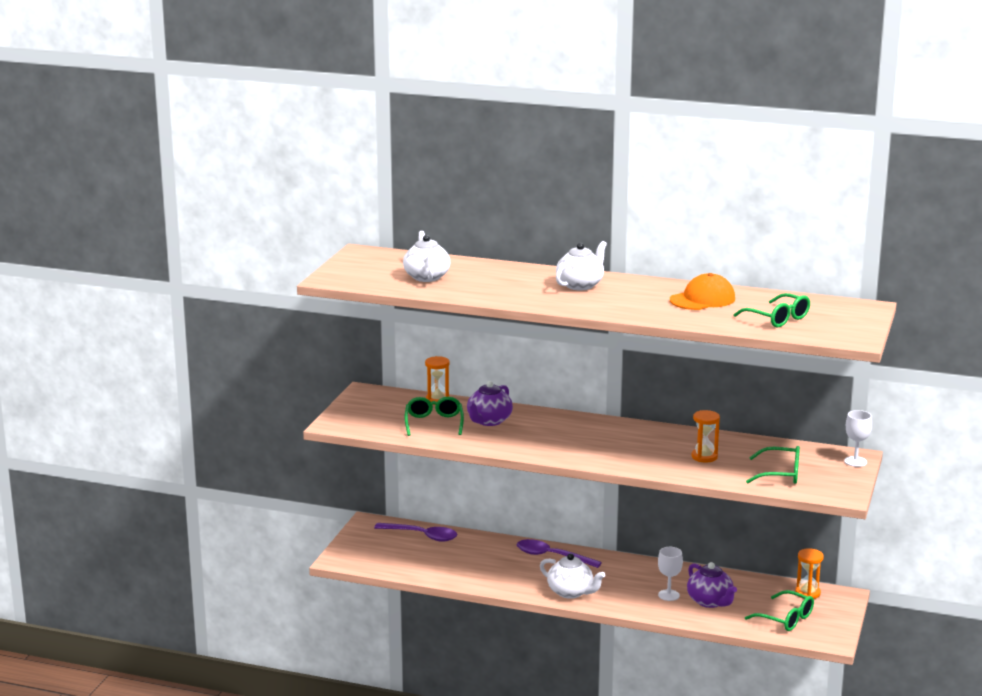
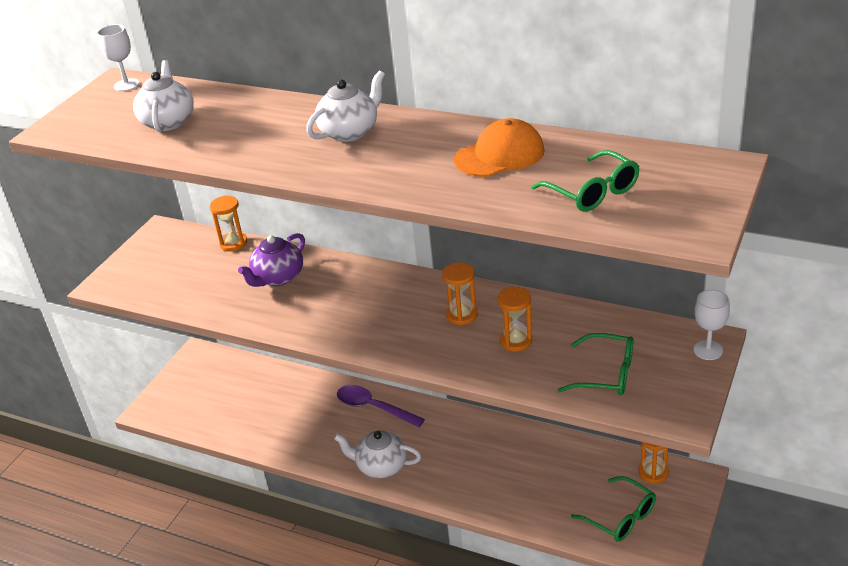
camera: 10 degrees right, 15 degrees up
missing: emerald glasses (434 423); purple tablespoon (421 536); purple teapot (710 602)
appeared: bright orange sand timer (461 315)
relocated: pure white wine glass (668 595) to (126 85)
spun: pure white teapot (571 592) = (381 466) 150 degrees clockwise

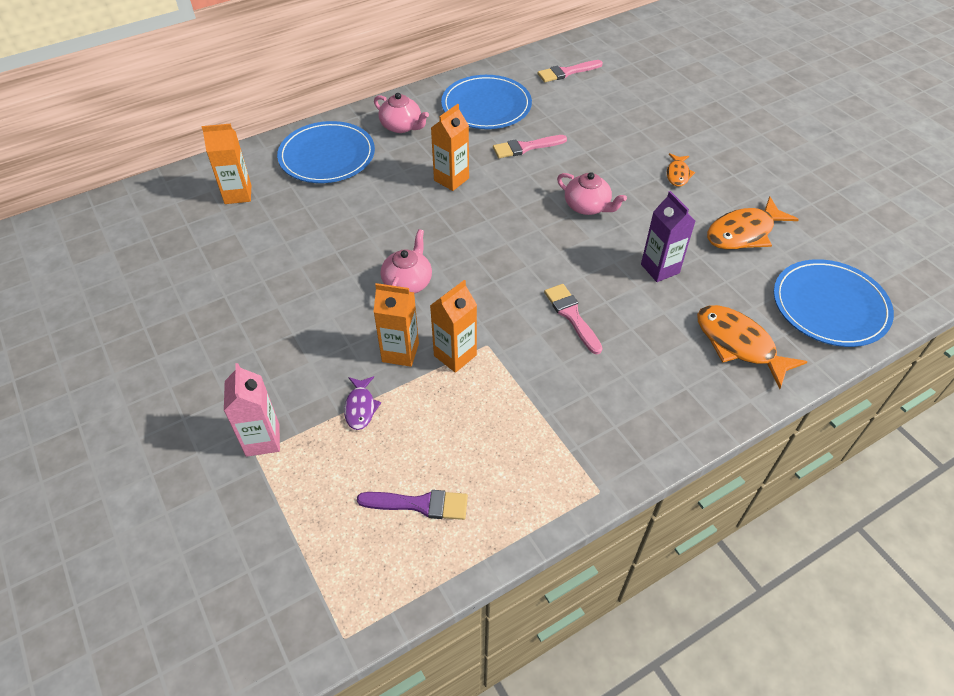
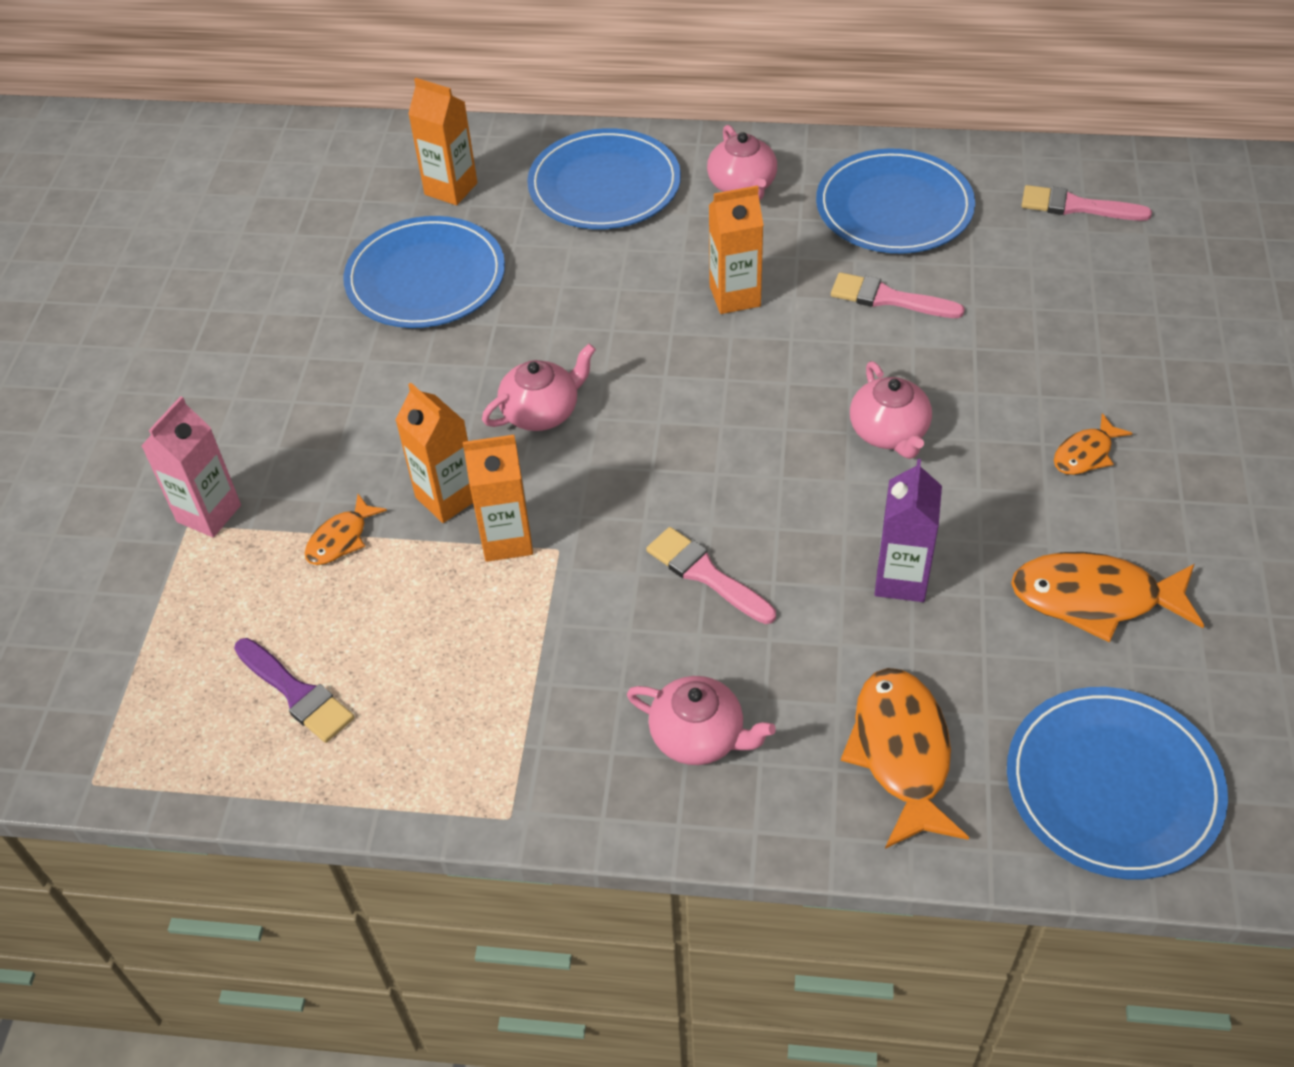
camera: 40 degrees right, 0 degrees up
appeared: royal blue dinner plate (425 278); rosy teapot (699 736)
colour: purple fish figure (360 407) to bright orange fish figure (341 539)
spun: rosy brush (571 315) = (705 574) 60 degrees counterclockwise

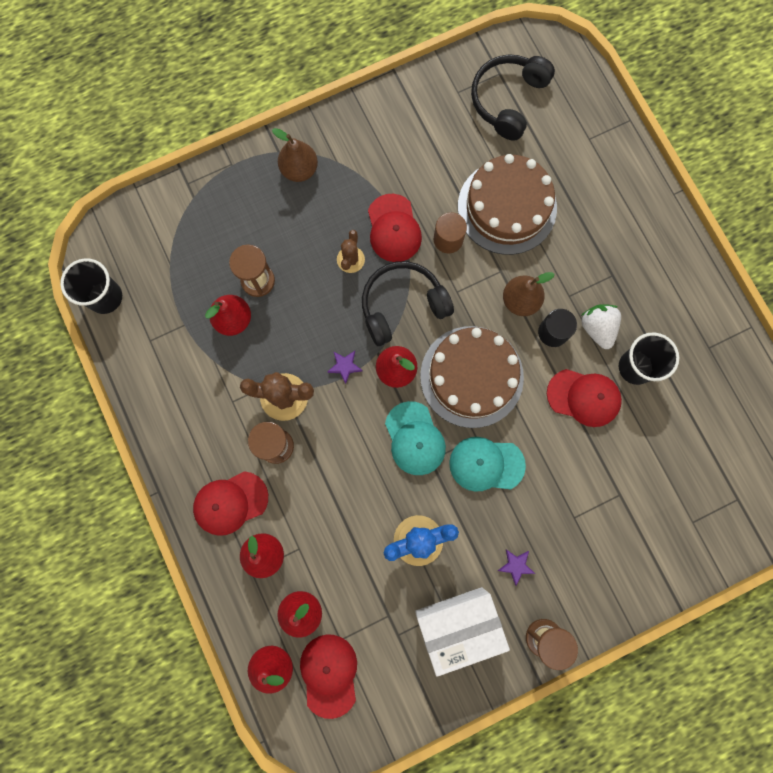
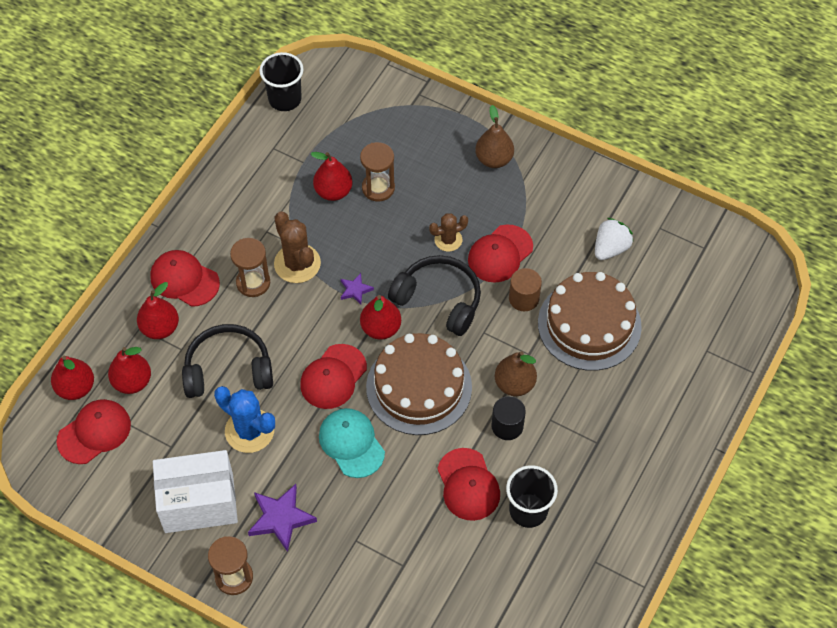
camera: 55 degrees right, 20 degrees down
relocated: ebony over-ear headphones (508 100) to (228 370); pure white toy strawberry (597 328) to (610 248)
colour: teal baseball cap (414 438) to crimson baseball cap (333 377)
spun: pure white parcel (457 625) = (199 503) 45 degrees counterclockwise
size: purple star shape (516 565) = (281 518) x1.84

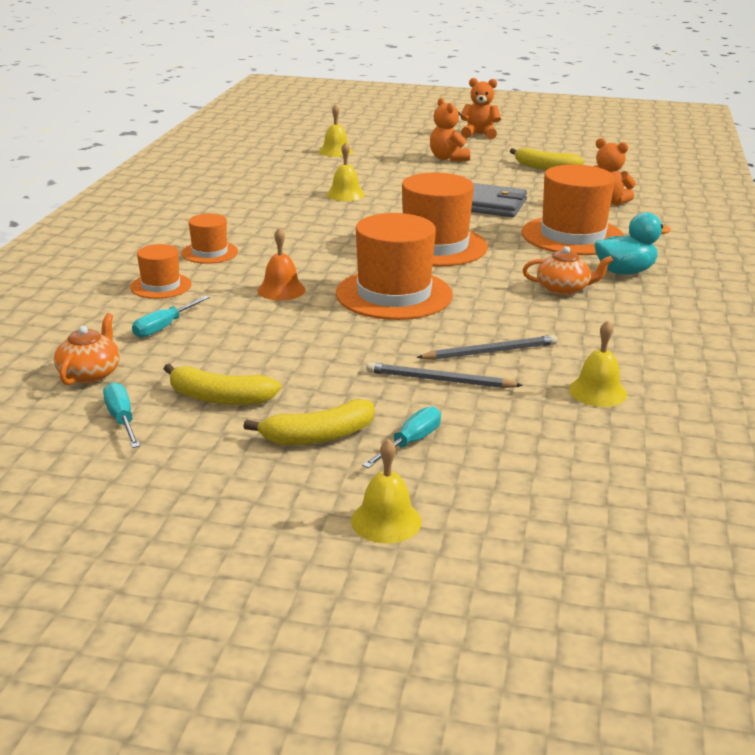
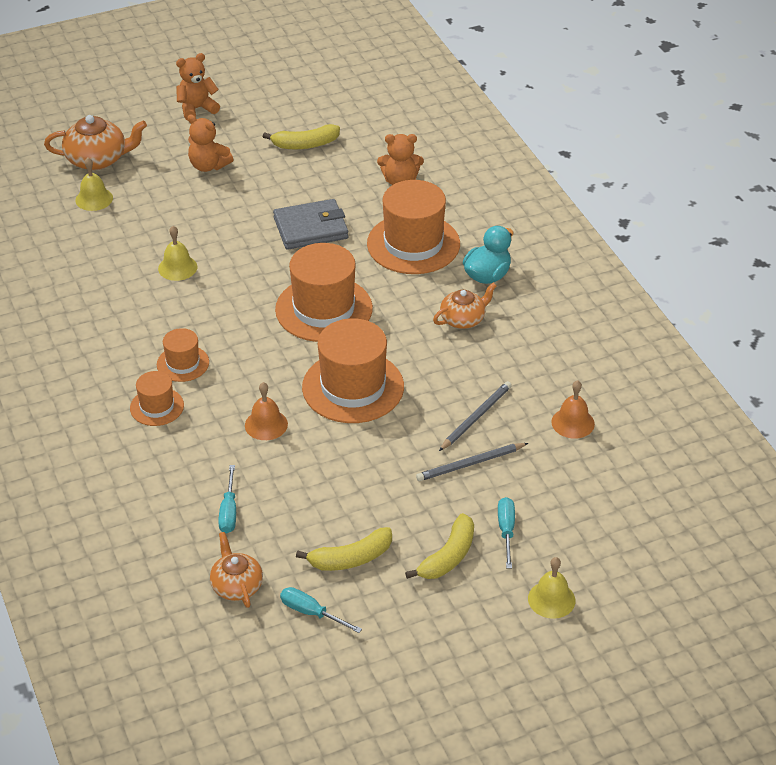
camera: 35 degrees left, 15 degrees up
appeared: bright orange teapot (97 159)
relocated: bright orange hat (161 286) to (183 363)
colour: yellow bell (597 392) to bright orange bell (573 423)

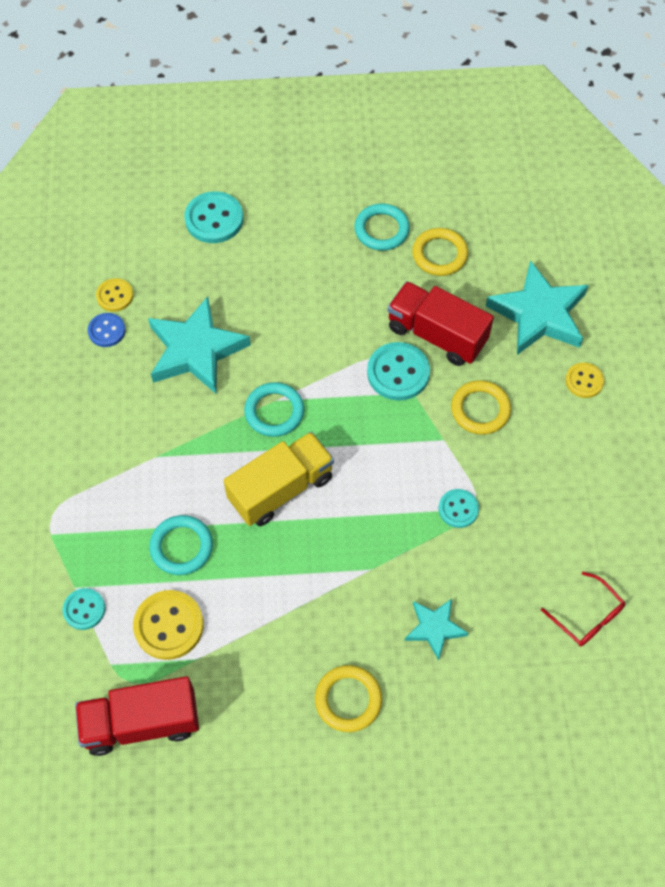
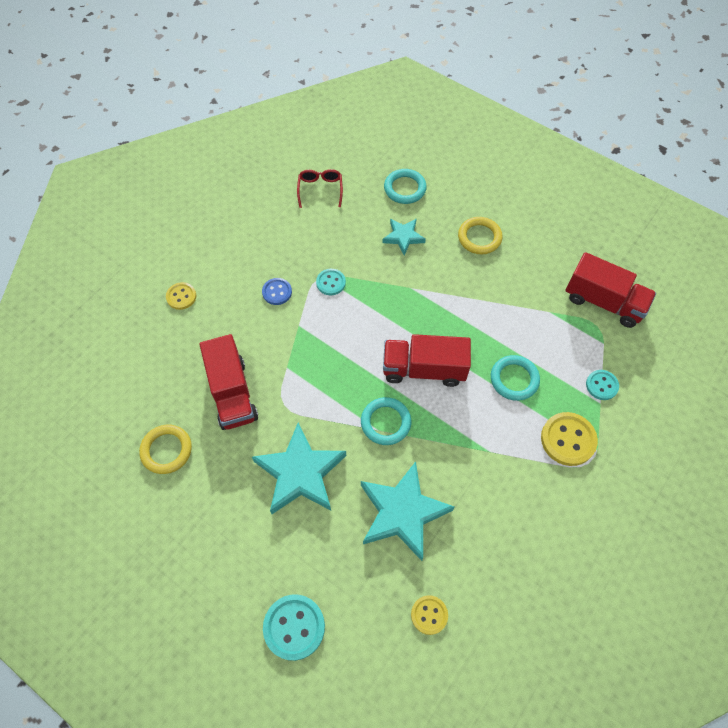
camera: 140 degrees left, 0 degrees up
missing: teal sewing button (398 373); yellow ring (480 409)
relocated: teal ring (381 230) to (405 188); teal star shape (539 314) to (300 473); royal blue sewing button (107 331) to (277 292); yellow sewing button (169 625) to (568 439)
colour: yellow lorry (281 489) to crimson lorry (424 369)

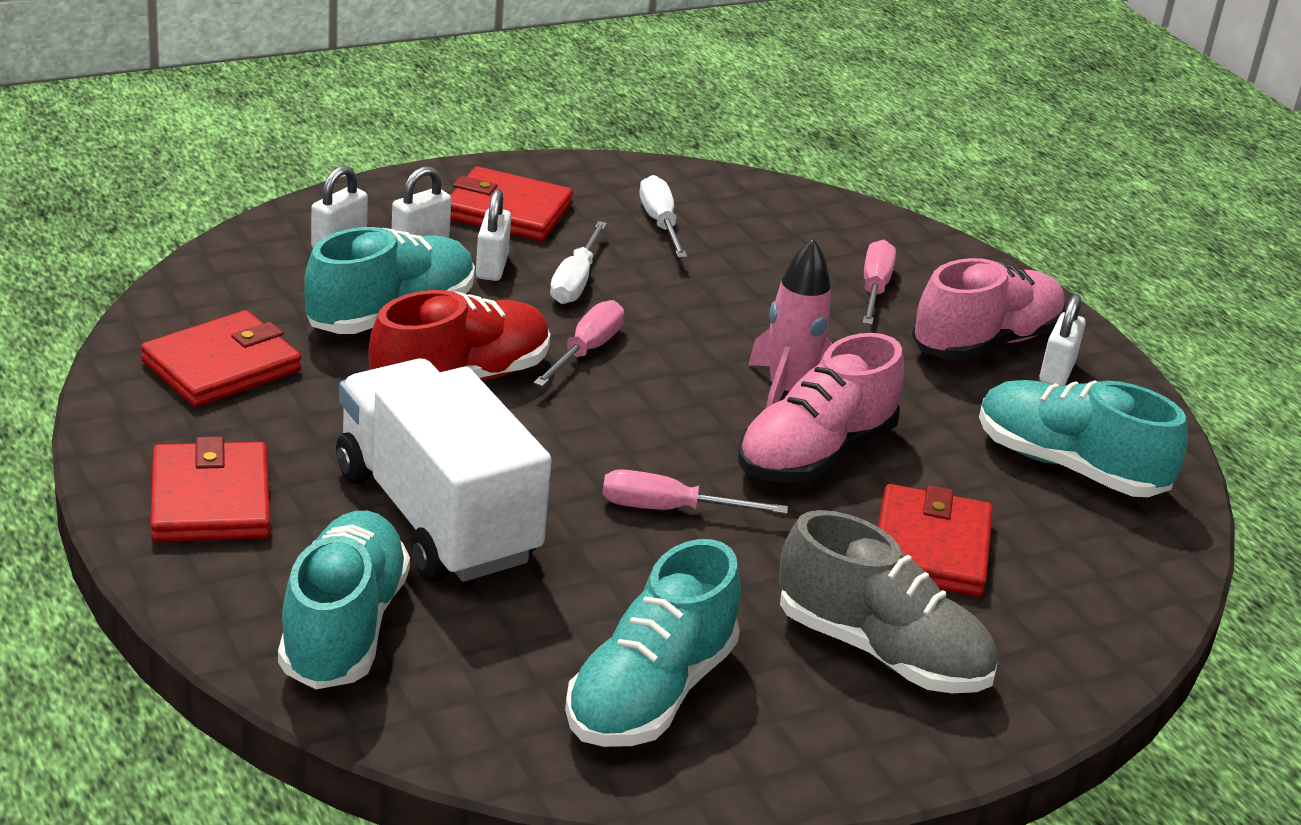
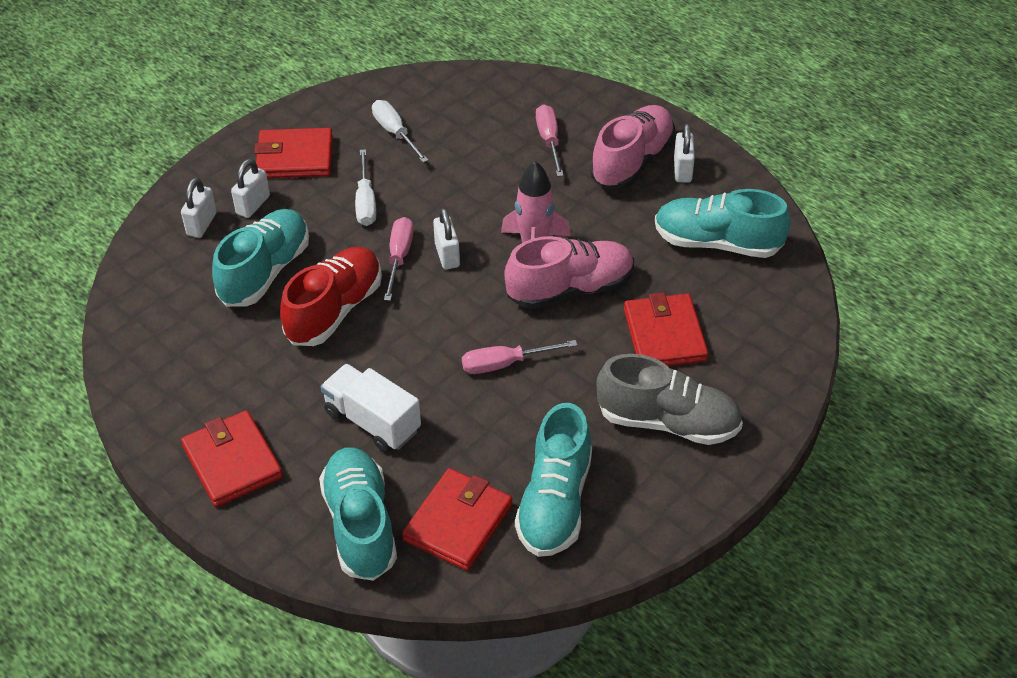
camera: 15 degrees left, 15 degrees up
relocated: pure white small lock (492 267) to (447 255); crimson billfold (221 366) to (458 522)
spun: rosy lace-up shoe (815 454) = (570 289) 135 degrees counterclockwise
size: pure white lorry (436 516) = (372 421) x0.60

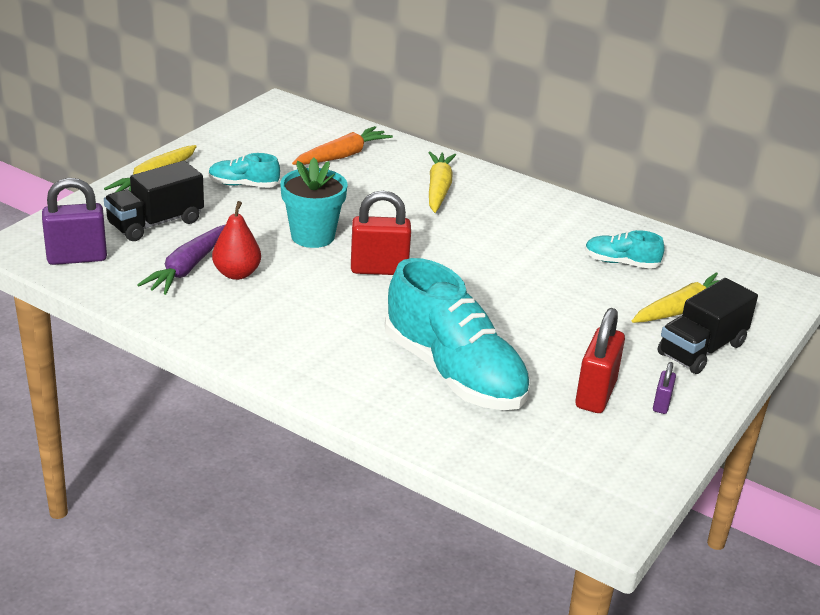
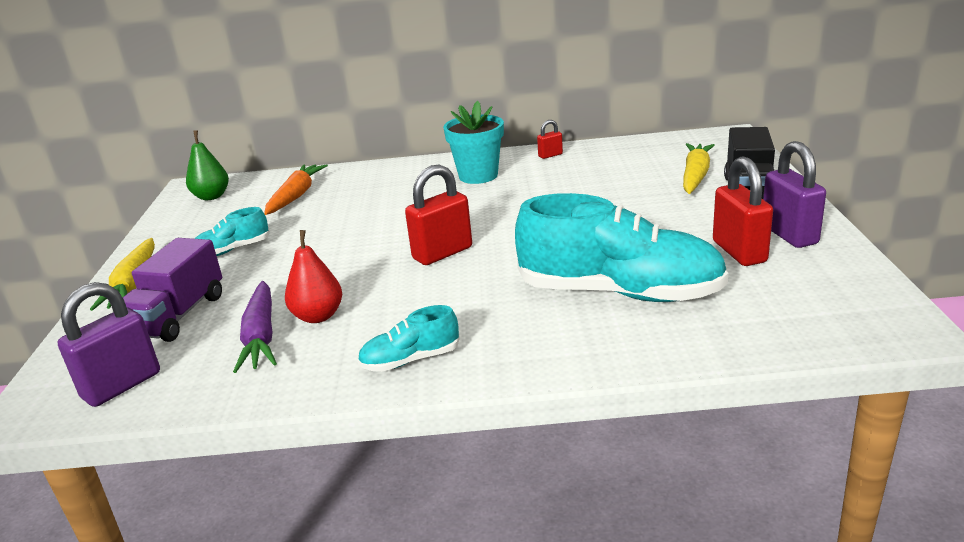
camera: 30 degrees left, 5 degrees down
missing: yellow carrot (438 189)
appeared: crimson small lock (550 155); emerald pear fruit (211 196)
relocated: teal flower pot (312 236) to (478 176); teal lace-up shoe (621 263) to (410 360)
colour: ebony lorry (155 223) to purple lorry (178 316)
size: purple small lock (661 404) = (789 234) x2.01

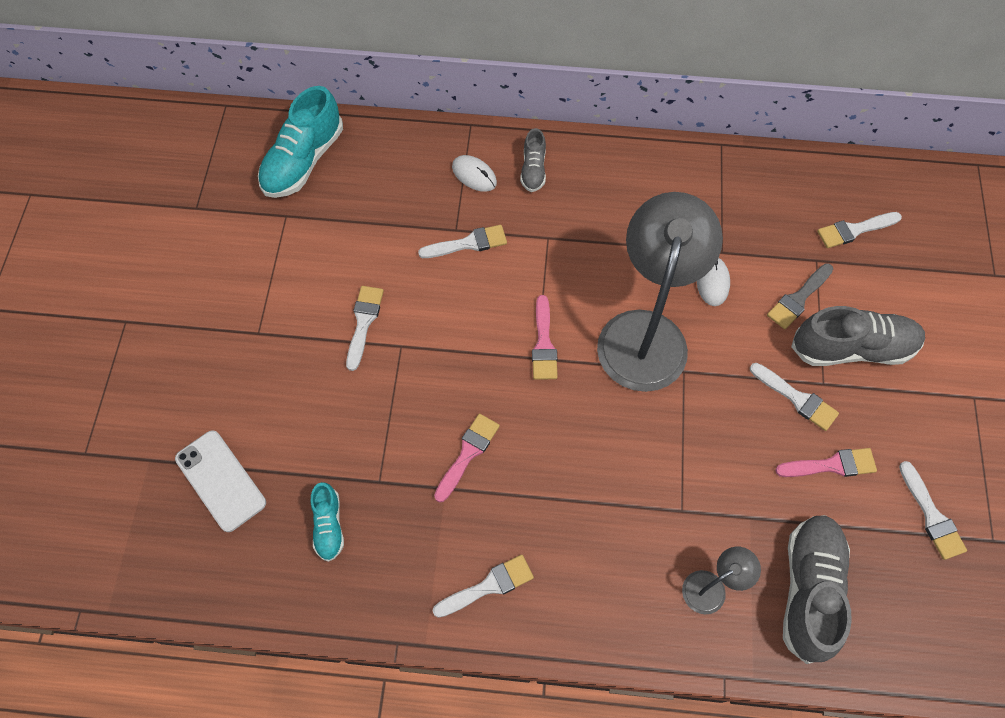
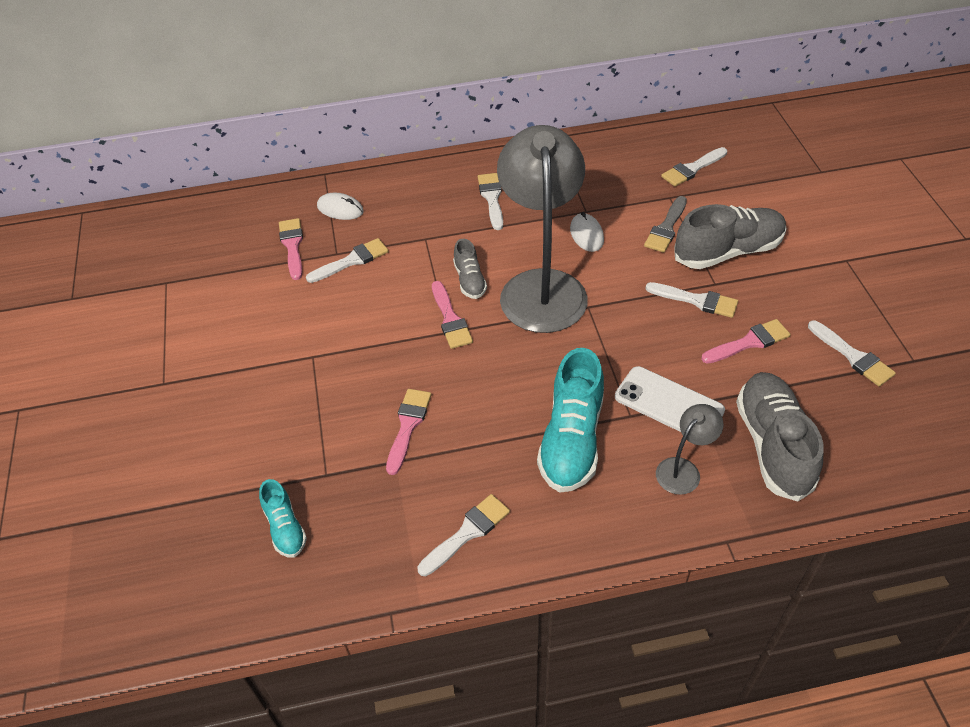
camera: 15 degrees left, 15 degrees down
appeared: rosy brush (292 246)
relocated: teal lace-up shoe (303 161) to (571 439); ash-grey lace-up shoe (533 170) to (470 280); pure white brush (364 322) to (492 198); pure white mobile phone (220 480) to (668 404)

